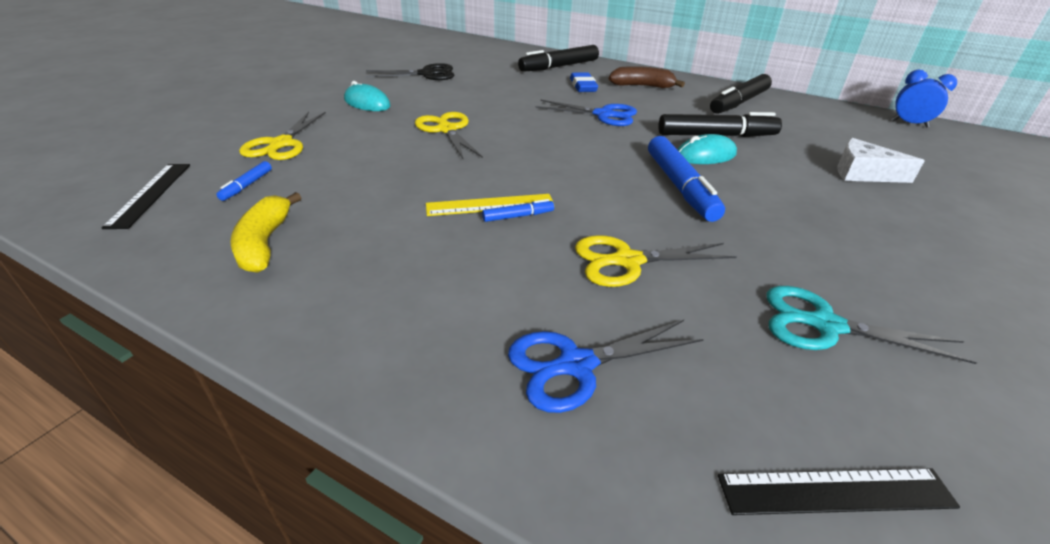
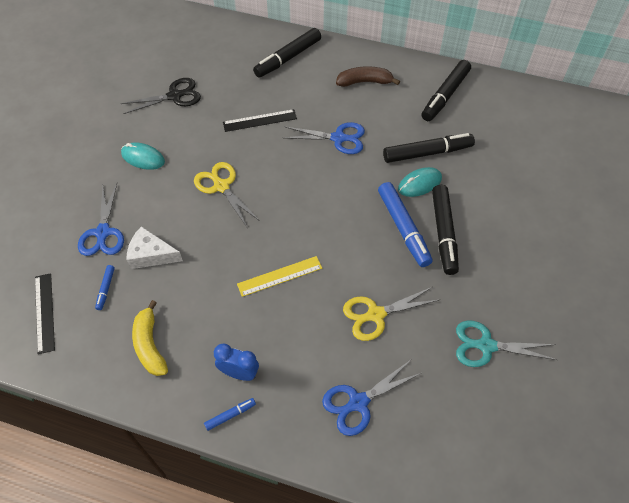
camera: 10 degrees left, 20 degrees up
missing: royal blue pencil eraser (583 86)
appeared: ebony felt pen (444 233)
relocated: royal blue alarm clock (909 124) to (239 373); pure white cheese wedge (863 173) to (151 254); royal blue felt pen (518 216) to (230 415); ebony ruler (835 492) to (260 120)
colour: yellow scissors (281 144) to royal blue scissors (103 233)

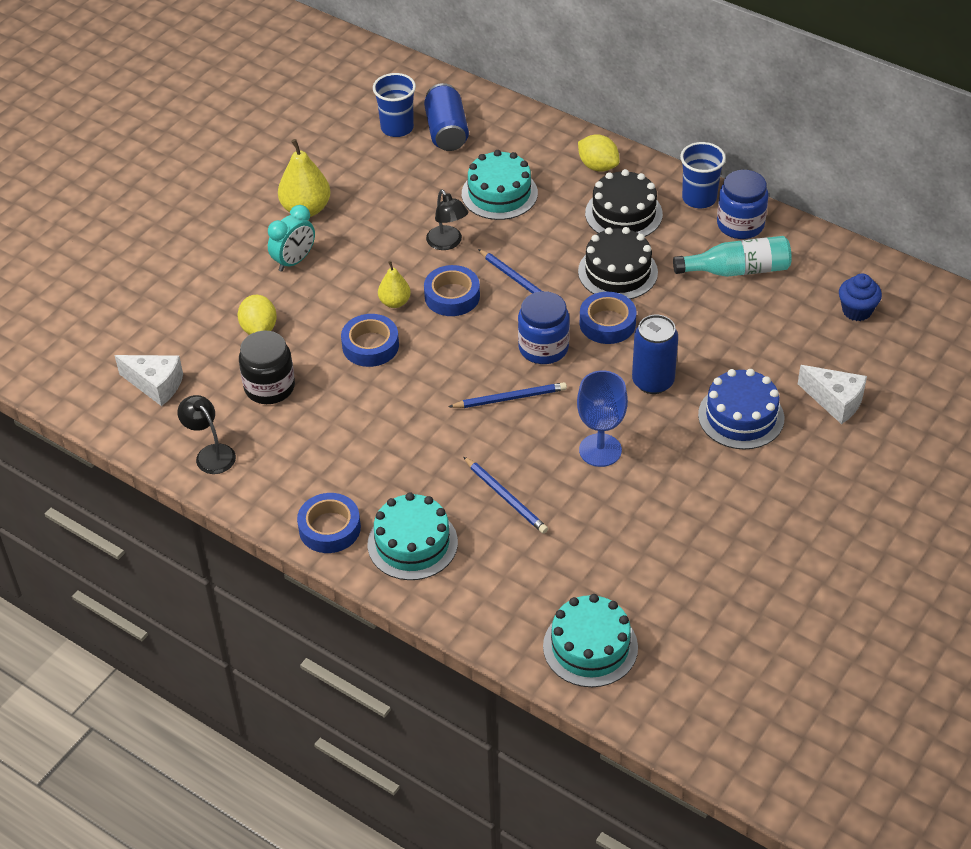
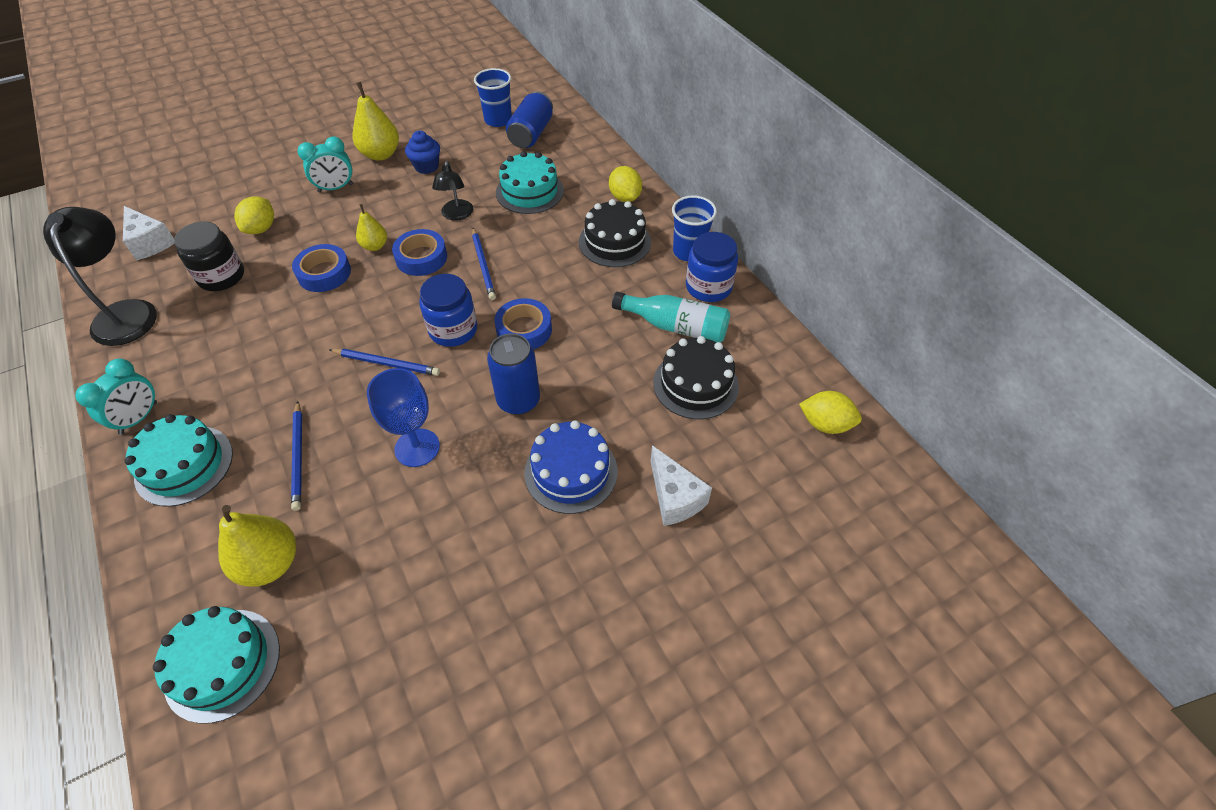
camera: 25 degrees right, 5 degrees up
appeared: yellow lemon (825 424); yellow pear fruit (270 563)
relocated: ebony layer cake (617 272) to (695 384); royal blue fairy cake (857 310) to (426 166)
exchanged: royal blue tape (329 528) to teal alarm clock (139 418)
size: ebony lamp (210 454) = (126 312) x1.71

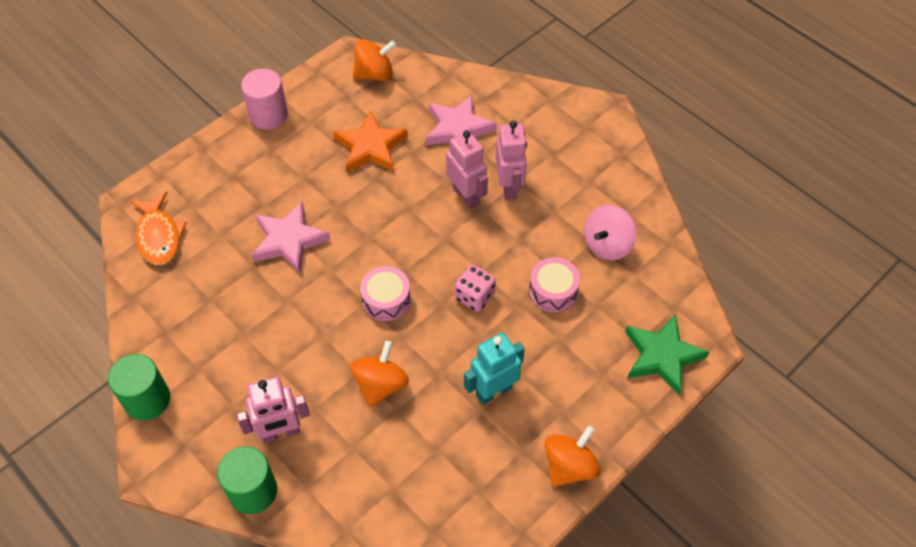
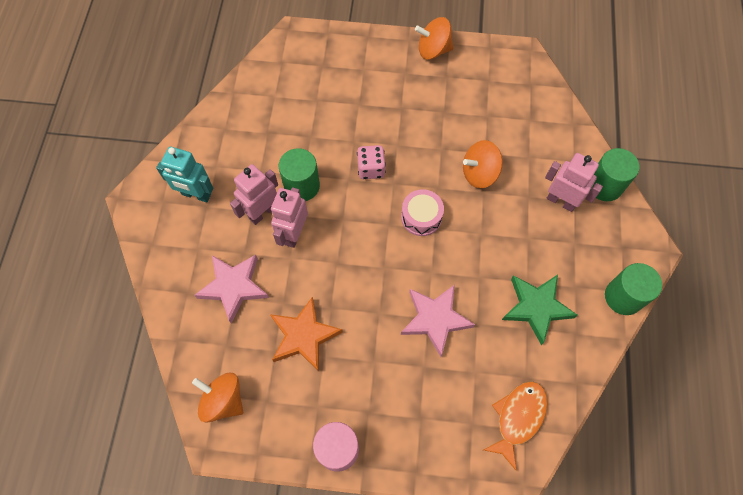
camera: 130 degrees left, 10 degrees up
missing: rosy toy top (607 245); rosy drum (553 291)
appeared: emerald solid cylinder (302 186)
relocated: emerald star shape (662 356) to (536 307); teal robot figure (493 391) to (196 195)

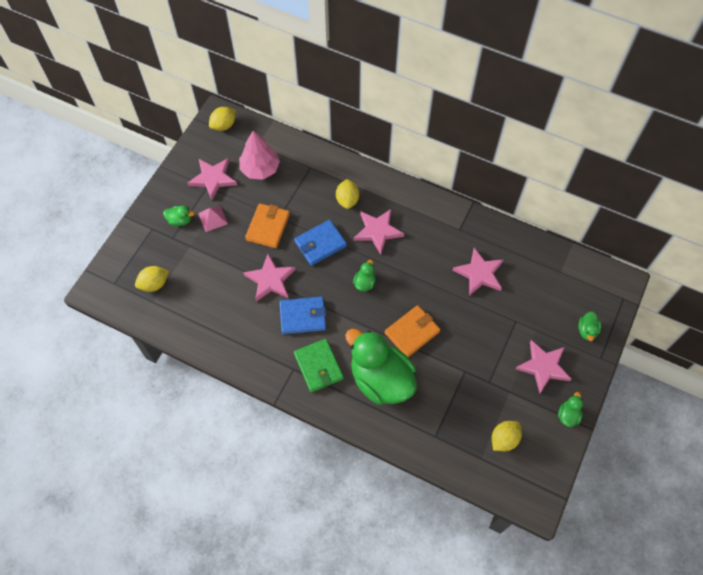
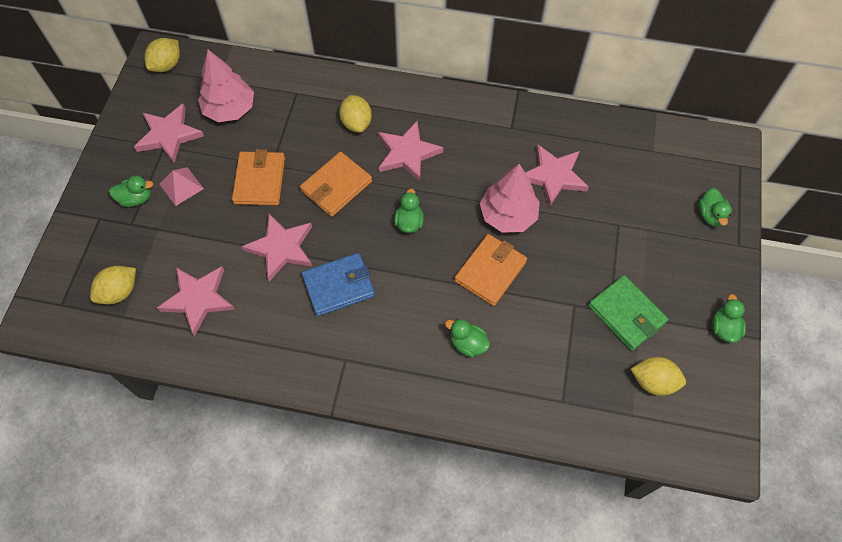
camera: 15 degrees left, 0 degrees up
appeared: rosy tree (508 215)
relocated: emerald billfold (318 366) to (626 314); rosy star shape (543 367) to (198 299)
colour: royal blue billfold (320 244) to bright orange billfold (336 186)
spun: yellow lemon (504 439) = (653 381) 75 degrees clockwise
size: emerald duck (381 379) = (467 343) x0.40

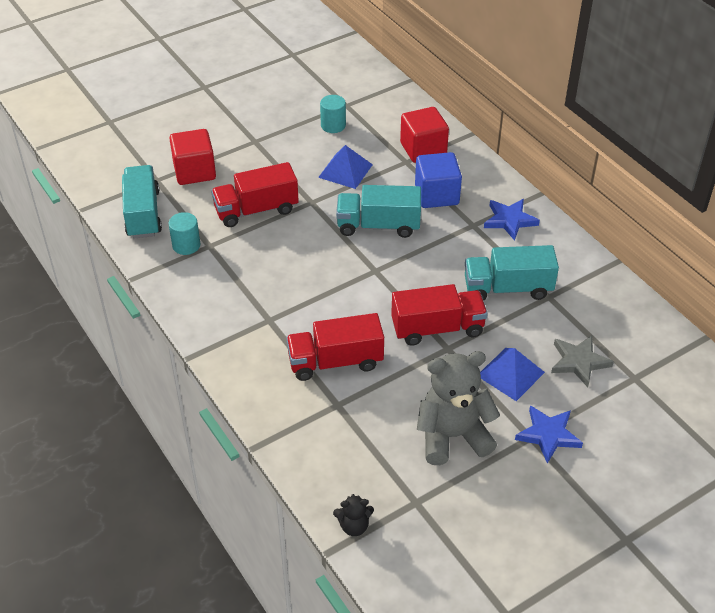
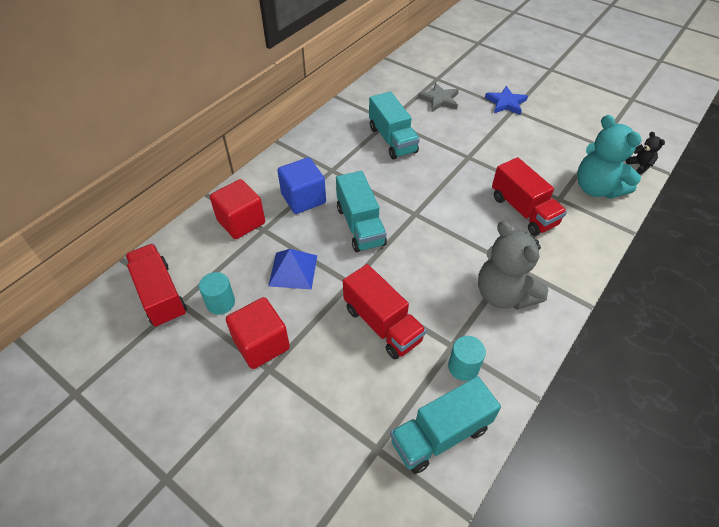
camera: 110 degrees left, 5 degrees up
missing: royal blue star shape (509 220); royal blue pyramid (510 374)
appeared: teal teddy bear (596 188)
relocated: crimson block (194 171) to (261 344); crimson lorry (437 328) to (160 295); ash-grey teddy bear (452 436) to (504 294)

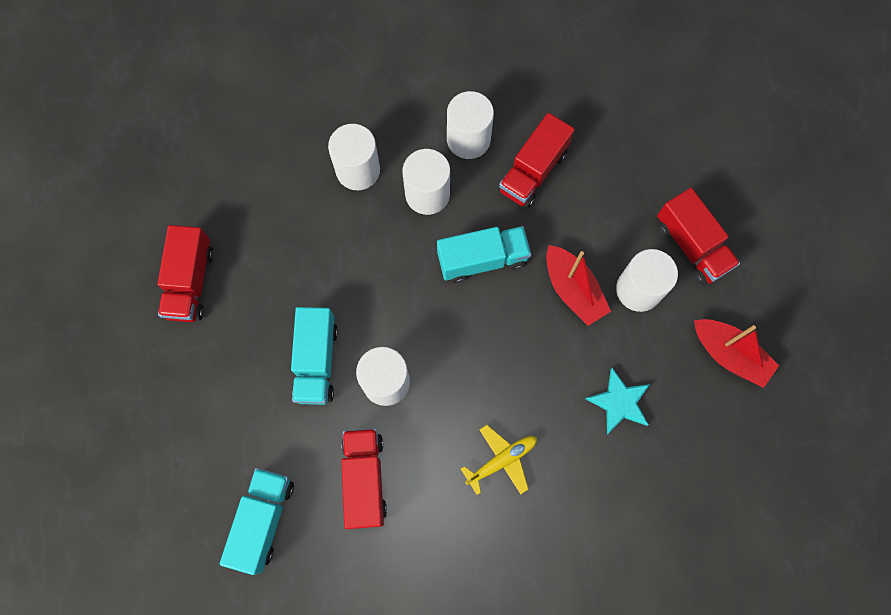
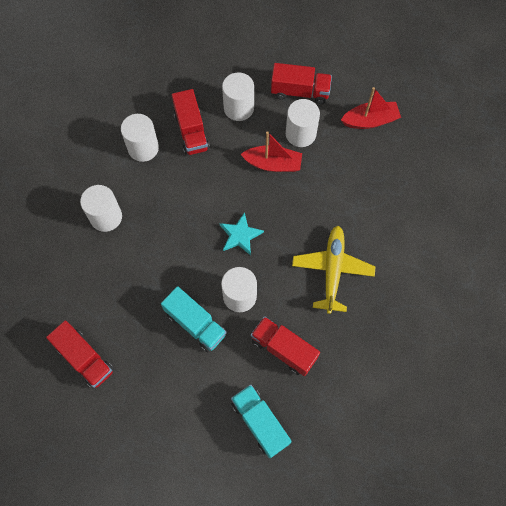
camera: 50 degrees left, 5 degrees down
missing: teal lorry (482 259)
relocated: pure white solid cylinder (427 194) to (239 108); teal star shape (619 402) to (240 235)
size: yellow plane (501 460) = (332 271) x1.60

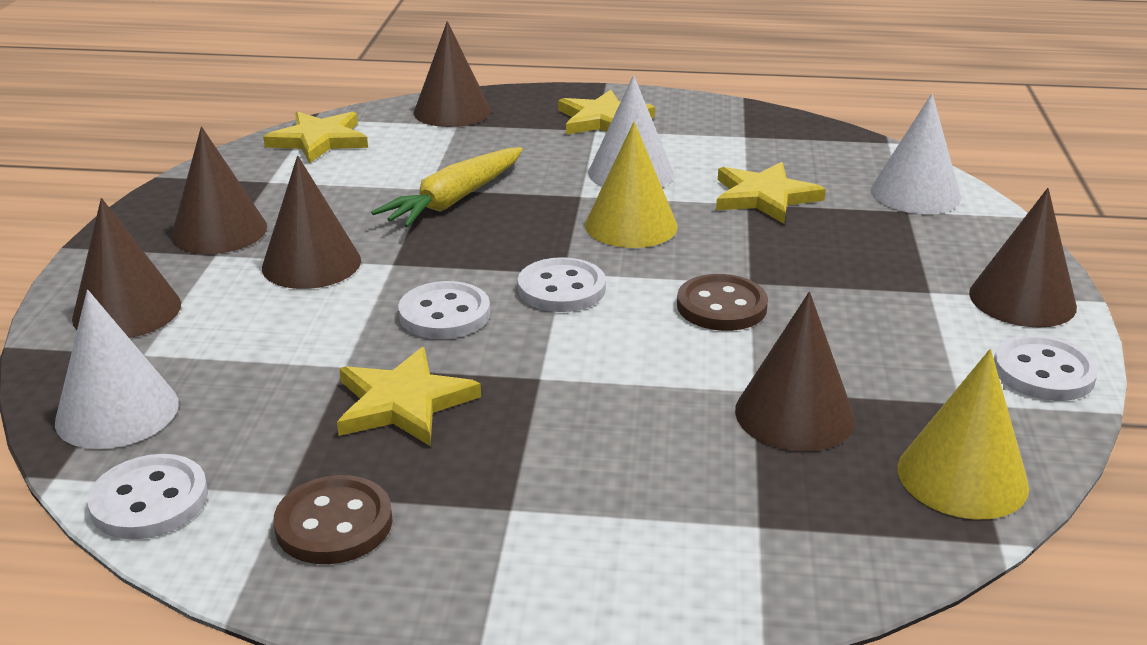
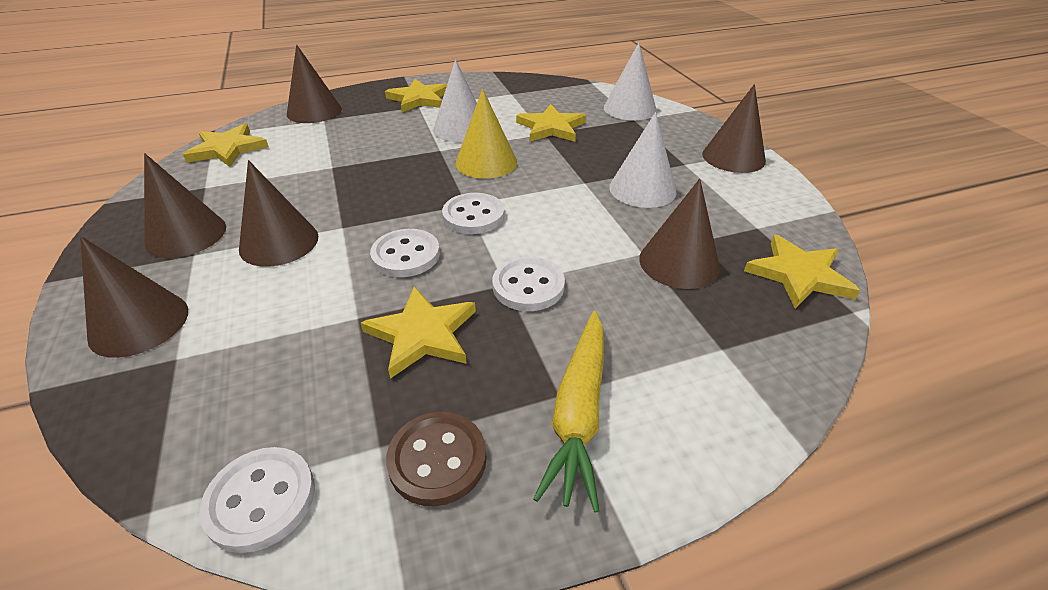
camera: 25 degrees left, 10 degrees up
missing: brown sewing button (721 306)
relocated: yellow carrot (455 200) to (579 411); pure white solid cone (117 412) to (642 189); pure white sewing button (1043 372) to (528 286)
exchanged: yellow solid cone (962 477) to yellow star shape (799 275)

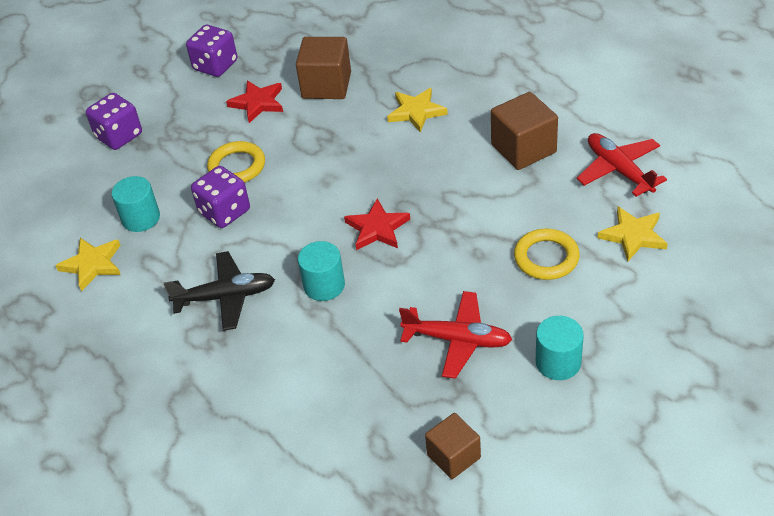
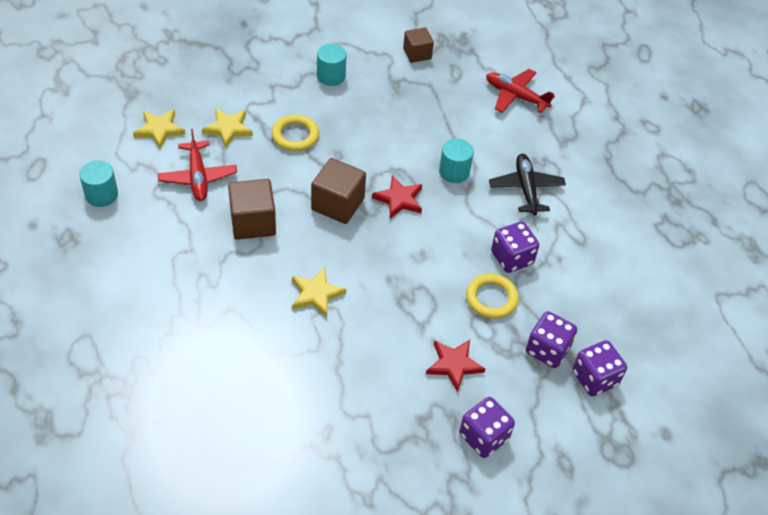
camera: 170 degrees left, 5 degrees up
appeared: purple die (547 350)
relocated: brown block (326 85) to (337 204); teal solid cylinder (141 218) to (101 195); yellow star shape (92 265) to (159 129); crimson plane (457 340) to (515 96)
spun: ebony plane (225 297) = (526 188) 75 degrees clockwise

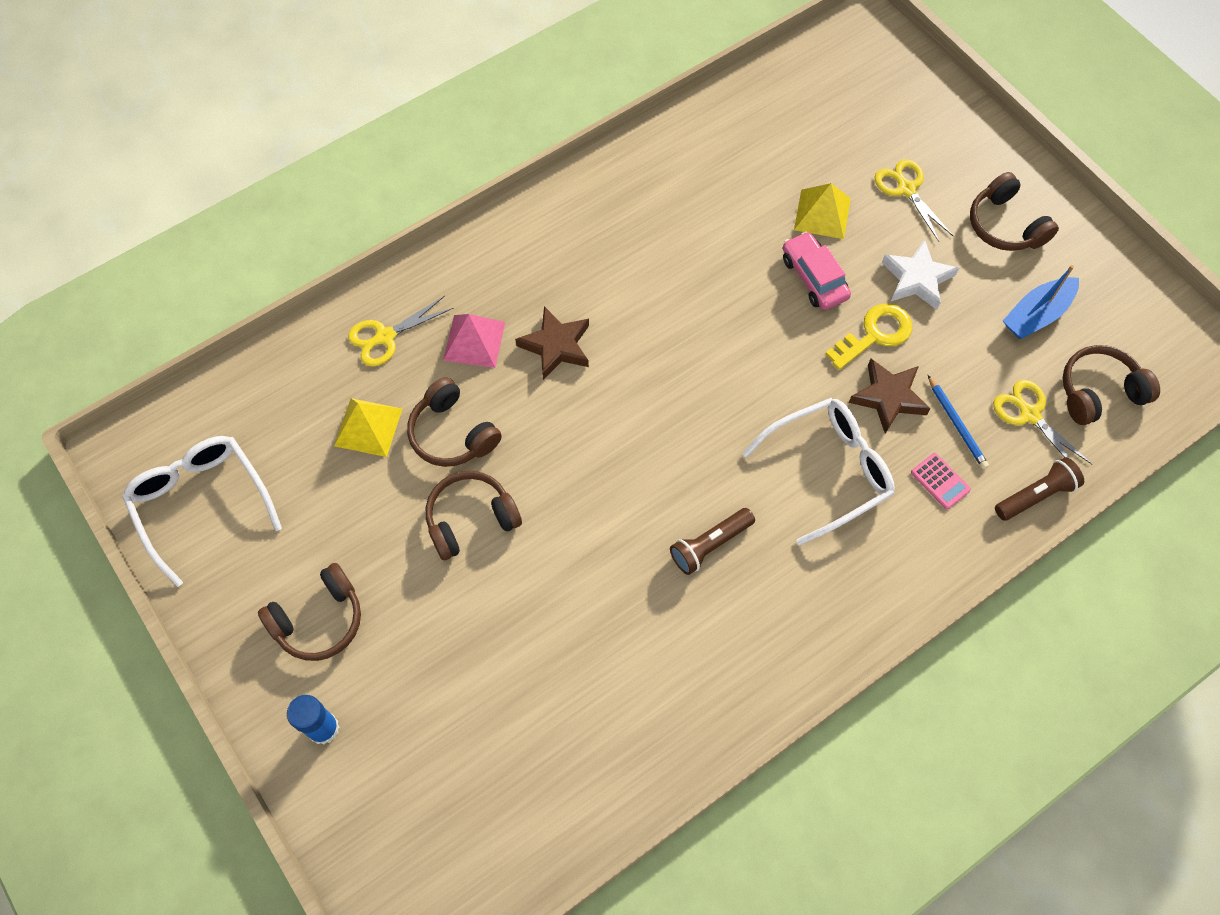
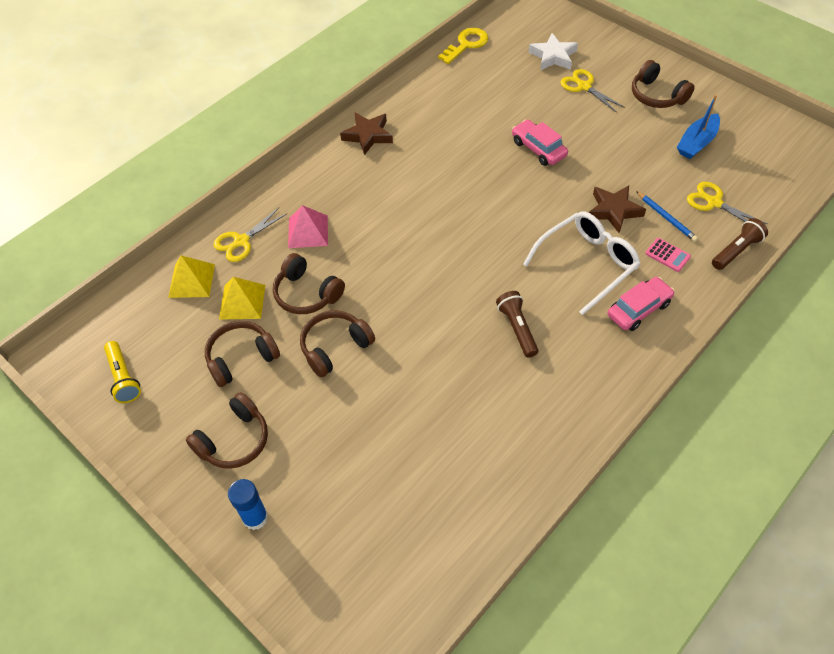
camera: 10 degrees left, 10 degrees down
appeared: rosy automobile (638 309)
relocated: yellow pyramid (822 214) to (191 280); pure white star shape (917 279) to (553 56); yellow latchkey (875 334) to (466 44); brown star shape (556 346) to (368 135); brown over-ear headphones (1098 392) to (241 358)
exchanged: pure white glasses (201 503) to yellow torch (123 378)
spun: brown torch (709 545) = (517 328) 120 degrees clockwise

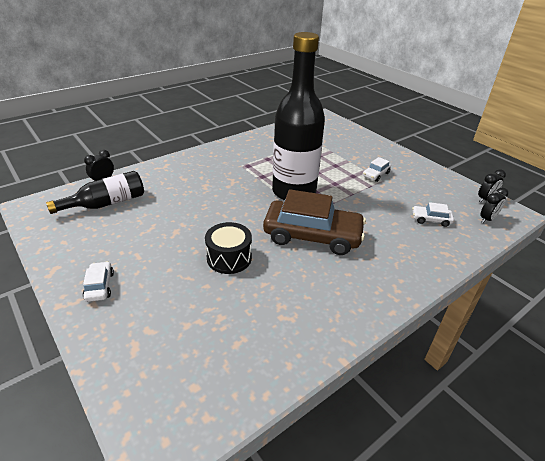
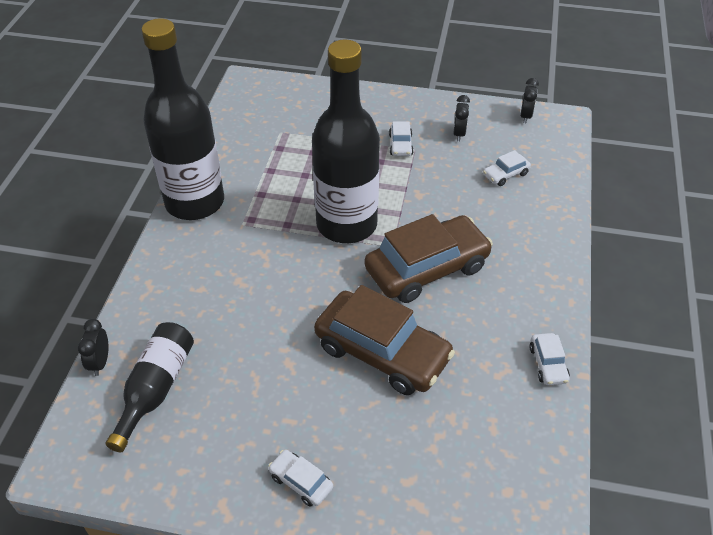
camera: 40 degrees left, 10 degrees up
appeared: ebony flask (195 202); pure white automobile (548 364)
relocated: ebony alarm clock (487 219) to (459 134)
exchanged: ebony drum (229 258) to brown automobile (382 352)

